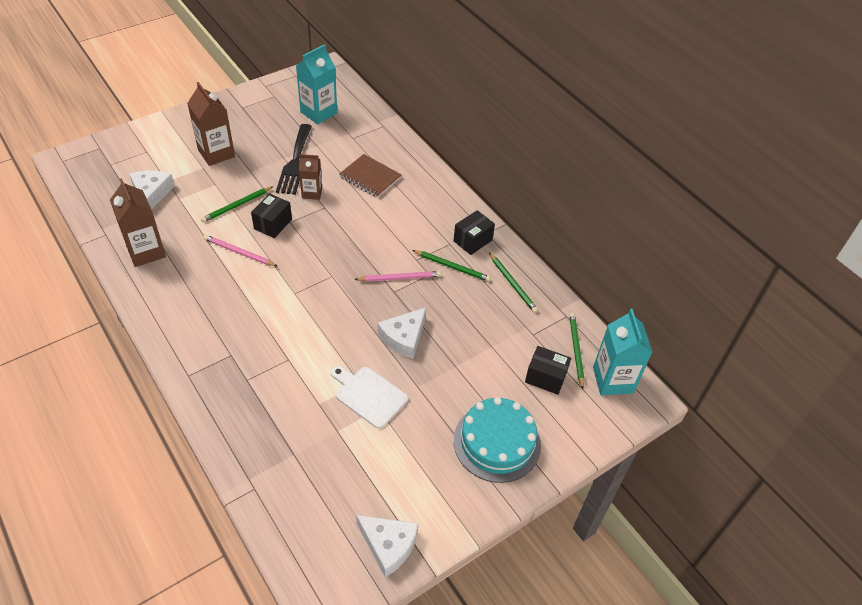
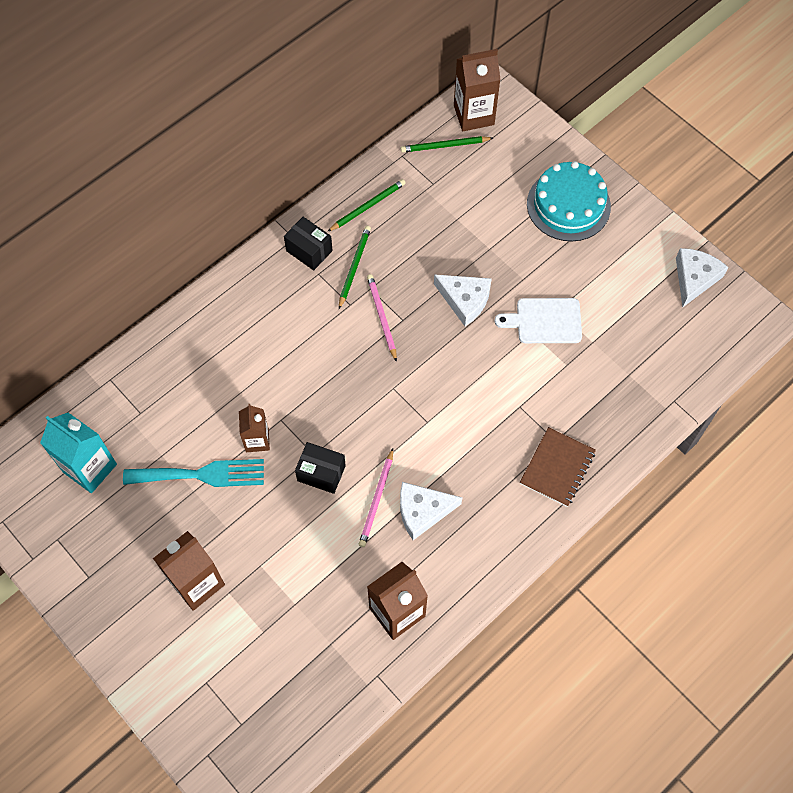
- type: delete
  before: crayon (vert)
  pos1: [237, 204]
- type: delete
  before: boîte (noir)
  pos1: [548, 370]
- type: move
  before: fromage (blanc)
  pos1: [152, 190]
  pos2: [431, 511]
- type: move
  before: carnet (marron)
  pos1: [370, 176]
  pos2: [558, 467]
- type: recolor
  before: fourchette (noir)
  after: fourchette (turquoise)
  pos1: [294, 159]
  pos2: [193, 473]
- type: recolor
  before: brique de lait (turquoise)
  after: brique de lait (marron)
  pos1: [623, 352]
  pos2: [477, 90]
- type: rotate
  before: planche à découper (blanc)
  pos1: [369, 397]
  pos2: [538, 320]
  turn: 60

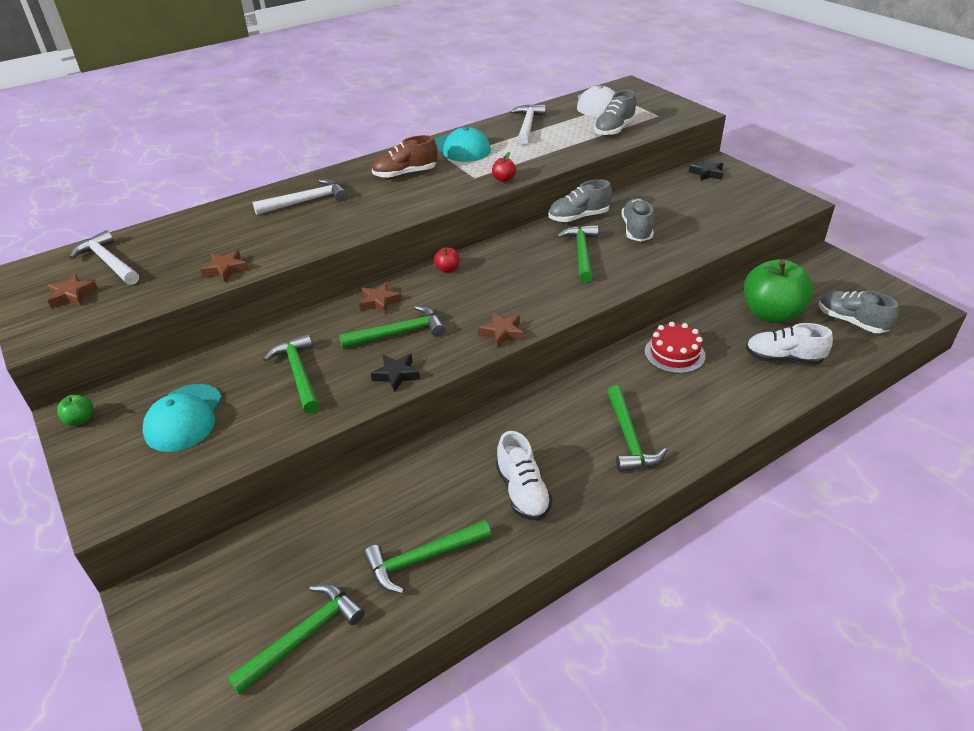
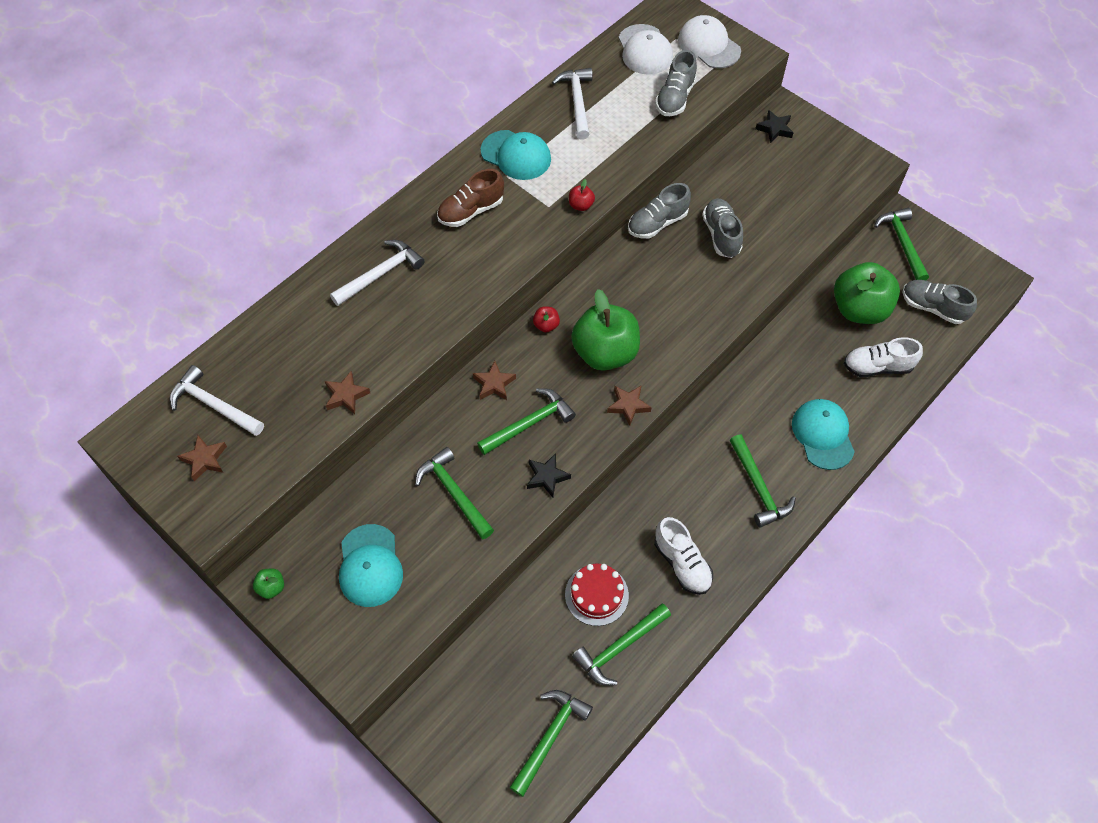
- type: insert
  after: pomme (vert)
  pos2: [605, 330]
- type: insert
  after: casquette (blanc)
  pos2: [709, 41]
- type: insert
  after: casquette (turquoise)
  pos2: [823, 434]
- type: move
  before: marteau (vert)
  pos1: [577, 254]
  pos2: [901, 244]
- type: move
  before: gâteau (rouge)
  pos1: [675, 348]
  pos2: [597, 595]

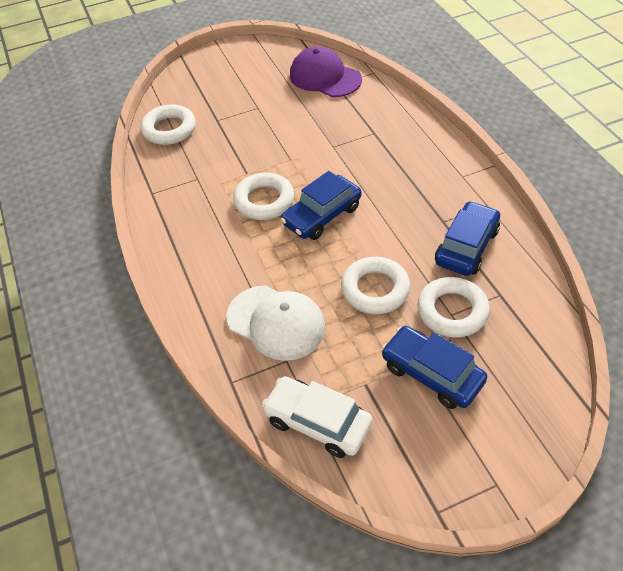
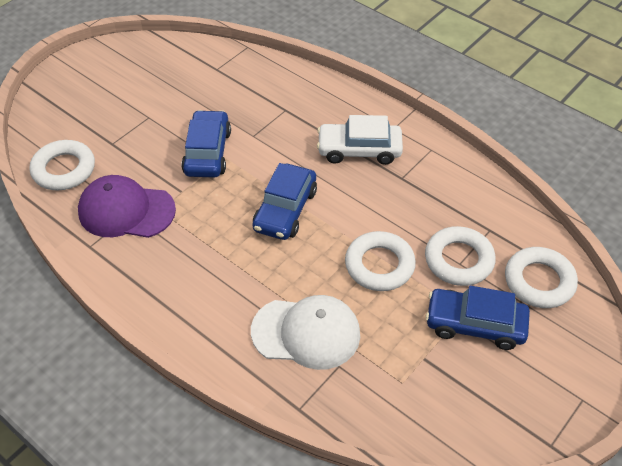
- type: move
  before: anneau (blanc)
  pos1: [264, 196]
  pos2: [541, 277]
- type: move
  before: voiture (blanc)
  pos1: [317, 417]
  pos2: [360, 140]
- type: move
  before: casquette (violet)
  pos1: [326, 71]
  pos2: [127, 206]
- type: move
  before: voiture (bleu)
  pos1: [467, 238]
  pos2: [206, 143]

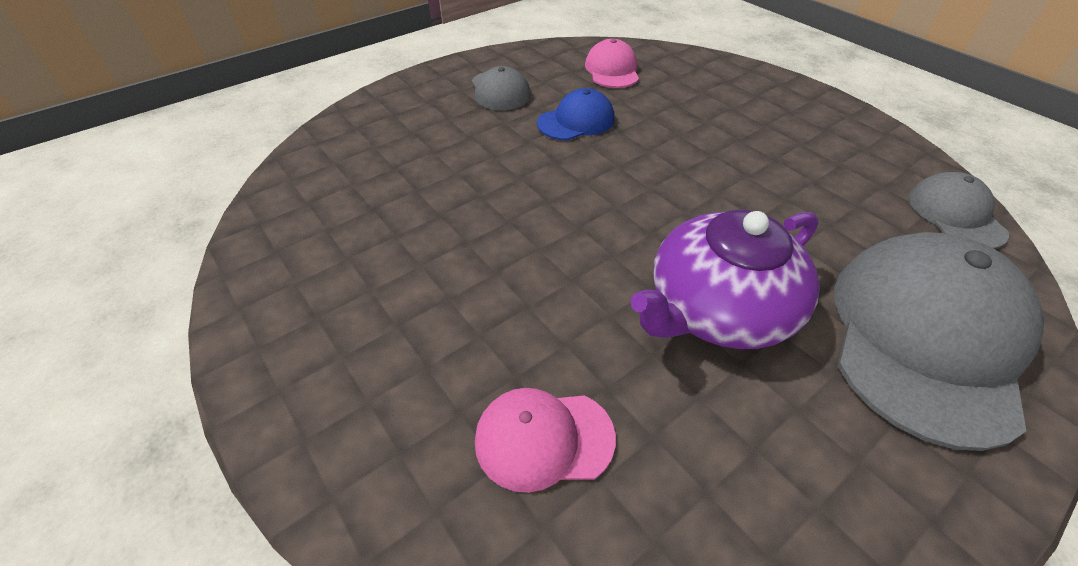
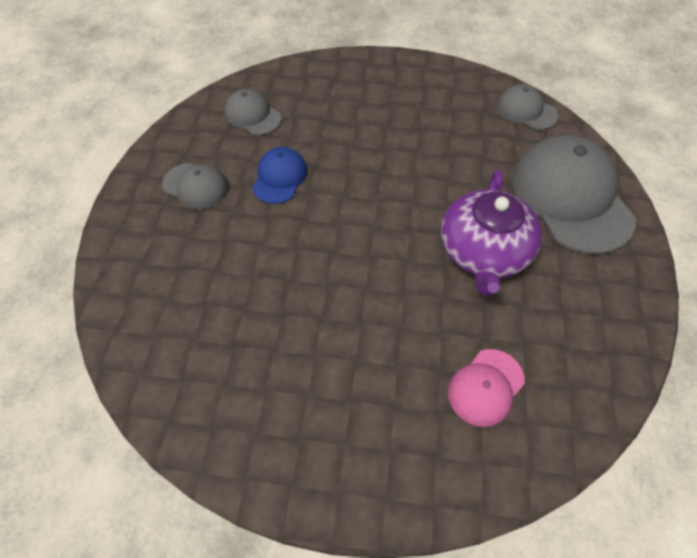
- type: recolor
  before: casquette (rose)
  after: casquette (gris)
  pos1: [612, 63]
  pos2: [253, 112]

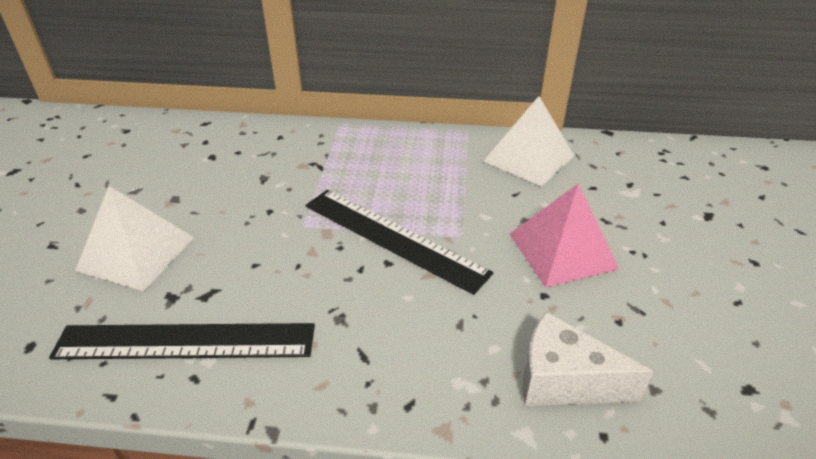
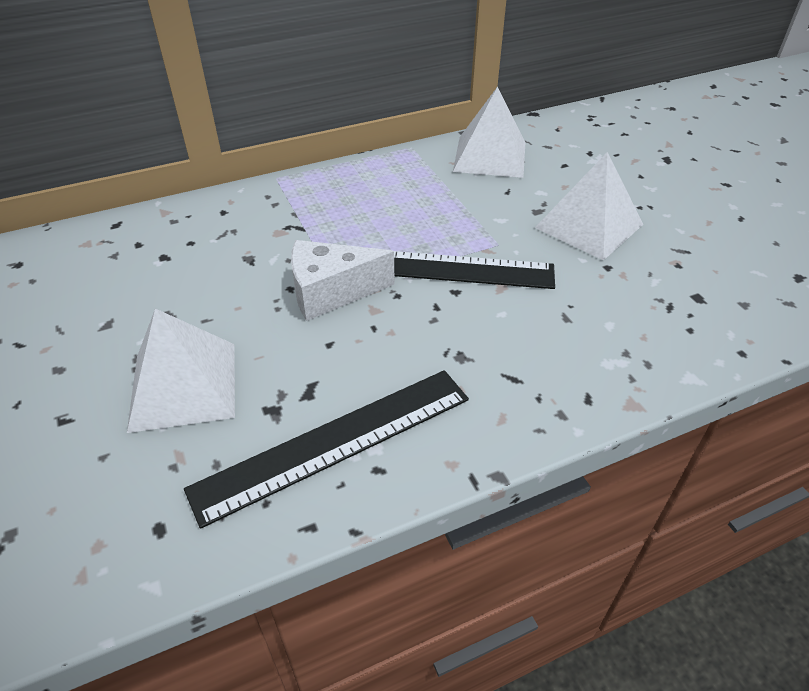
- type: move
  before: fromage (blanc)
  pos1: [588, 359]
  pos2: [343, 280]
- type: recolor
  before: pyramide (rose)
  after: pyramide (blanc)
  pos1: [564, 236]
  pos2: [589, 206]

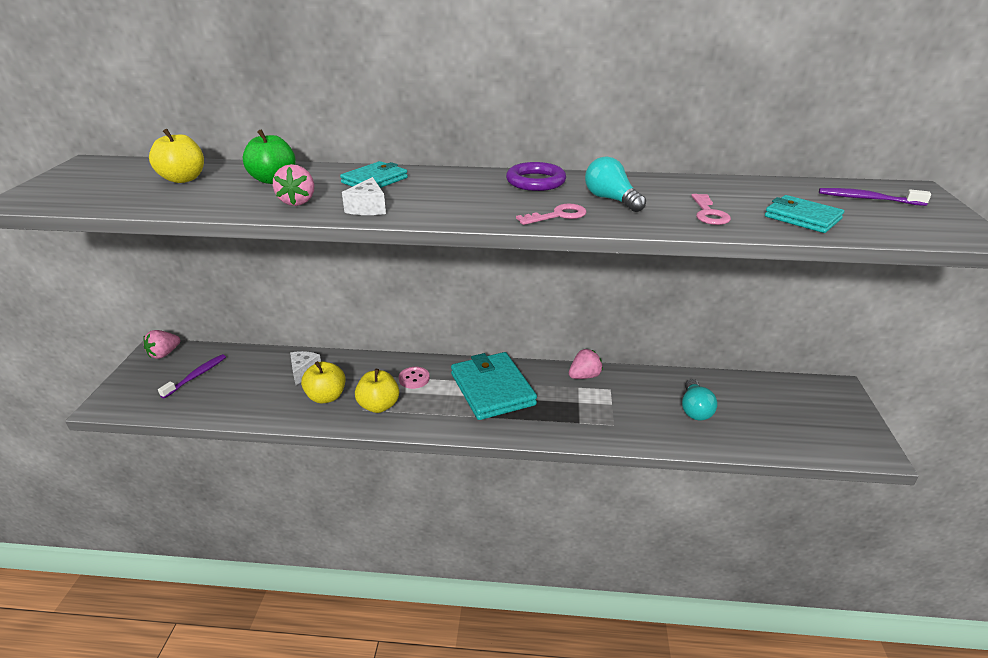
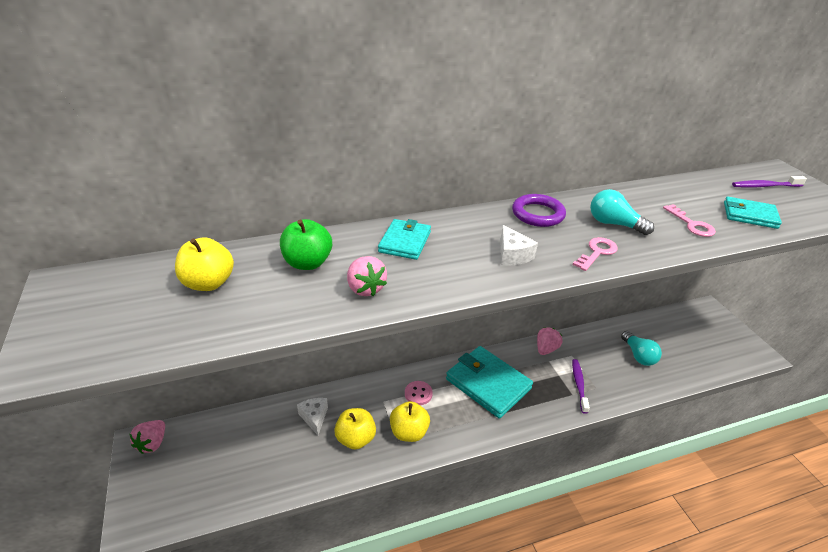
- type: move
  before: brosse à dents (violet)
  pos1: [192, 376]
  pos2: [581, 386]
- type: move
  before: fromage (blanc)
  pos1: [364, 196]
  pos2: [519, 245]

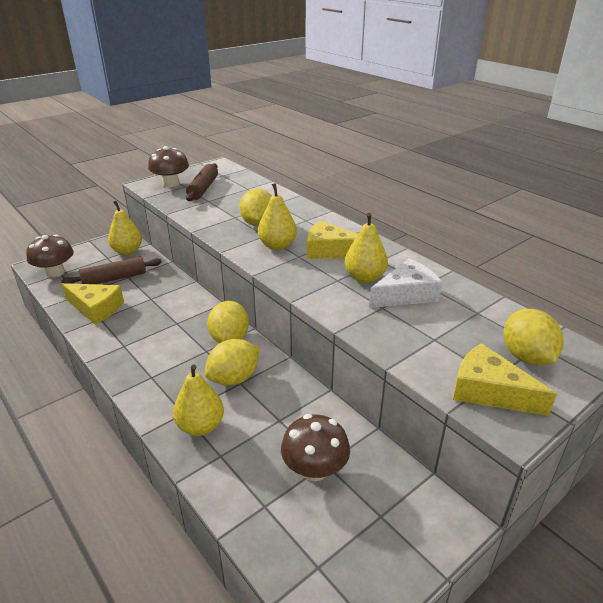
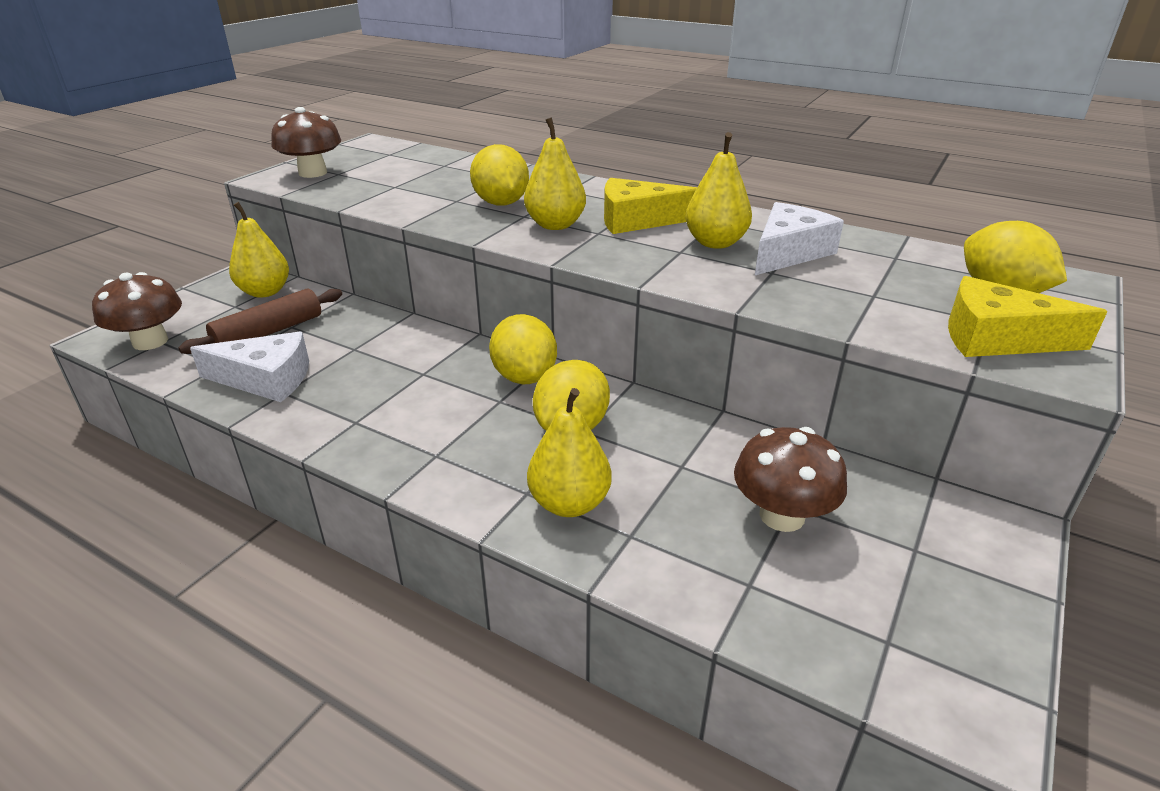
- type: delete
  before: rouleau à pâtisserie (marron)
  pos1: [202, 182]
- type: recolor
  before: fromage (jaune)
  after: fromage (blanc)
  pos1: [93, 304]
  pos2: [249, 367]

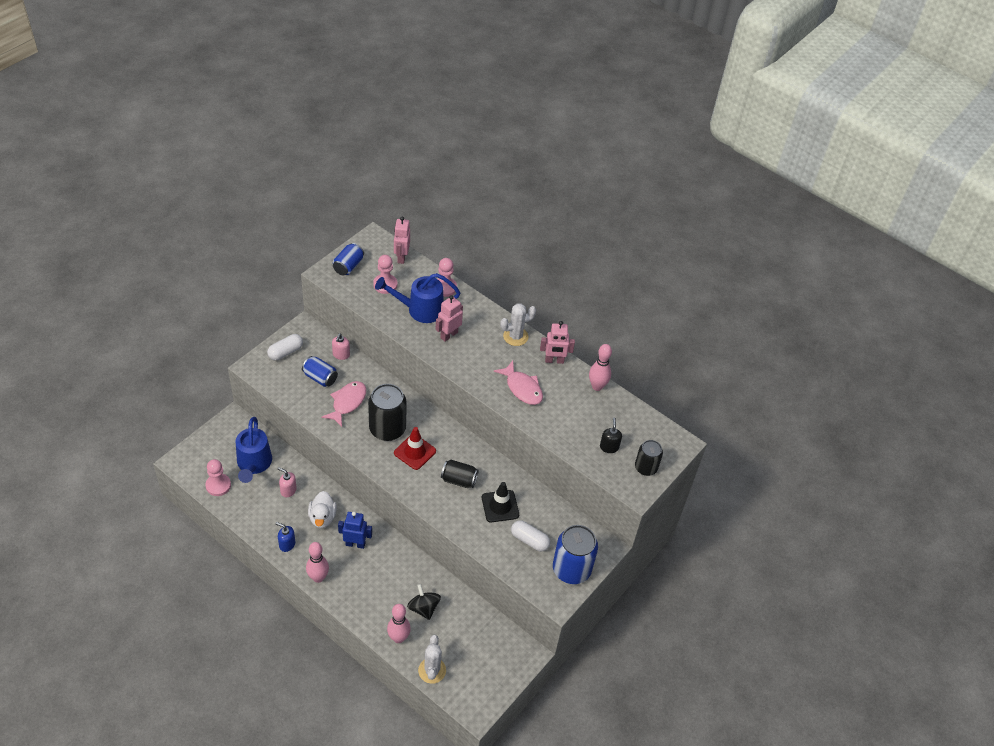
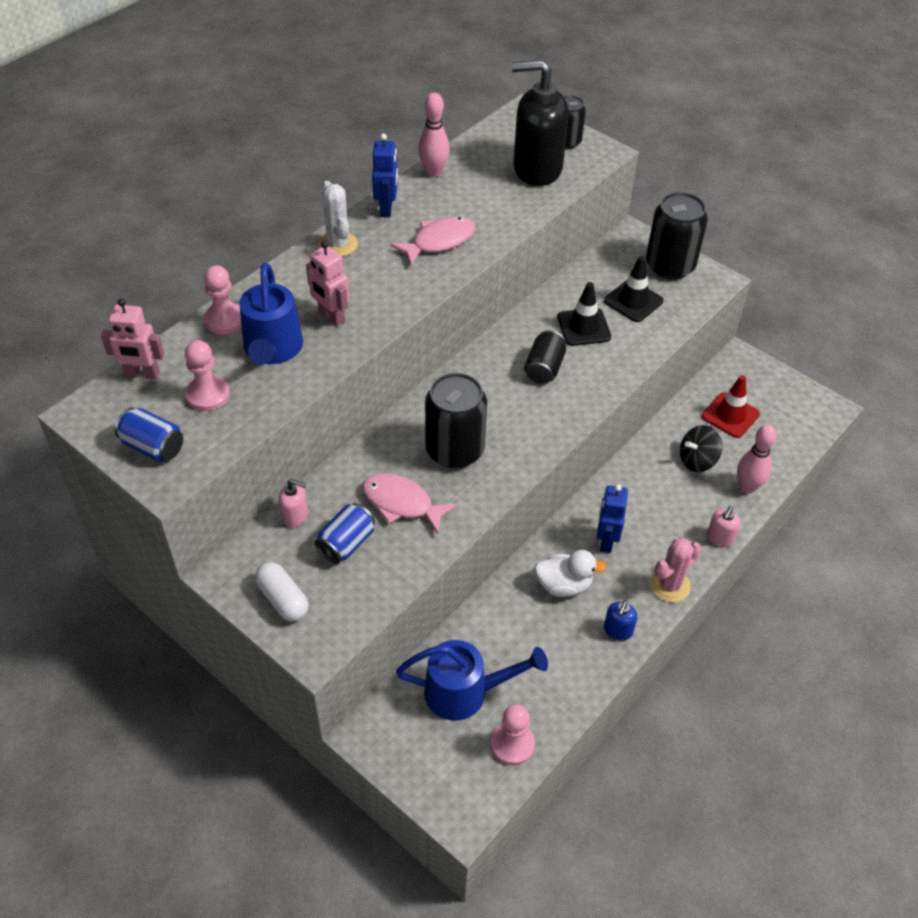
- type: delete
  before: cactus (blanc)
  pos1: [432, 659]
- type: move
  before: distributeur de savon (rose)
  pos1: [287, 482]
  pos2: [724, 526]
- type: move
  before: cône de chantier (rouge)
  pos1: [415, 448]
  pos2: [731, 406]
- type: replace
  before: quille (rose)
  after: cactus (rose)
  pos1: [317, 562]
  pos2: [675, 570]
- type: replace
  before: gélule (blanc)
  after: cône de chantier (noir)
  pos1: [530, 535]
  pos2: [633, 289]
- type: recolor
  before: robot (rose)
  after: robot (bleu)
  pos1: [557, 342]
  pos2: [385, 175]
- type: recolor
  before: canette (bleu)
  after: canette (noir)
  pos1: [575, 554]
  pos2: [677, 236]
- type: resize
  before: distributeur de savon (noir)
  pos1: [611, 435]
  pos2: [540, 123]
  scale: 2.36

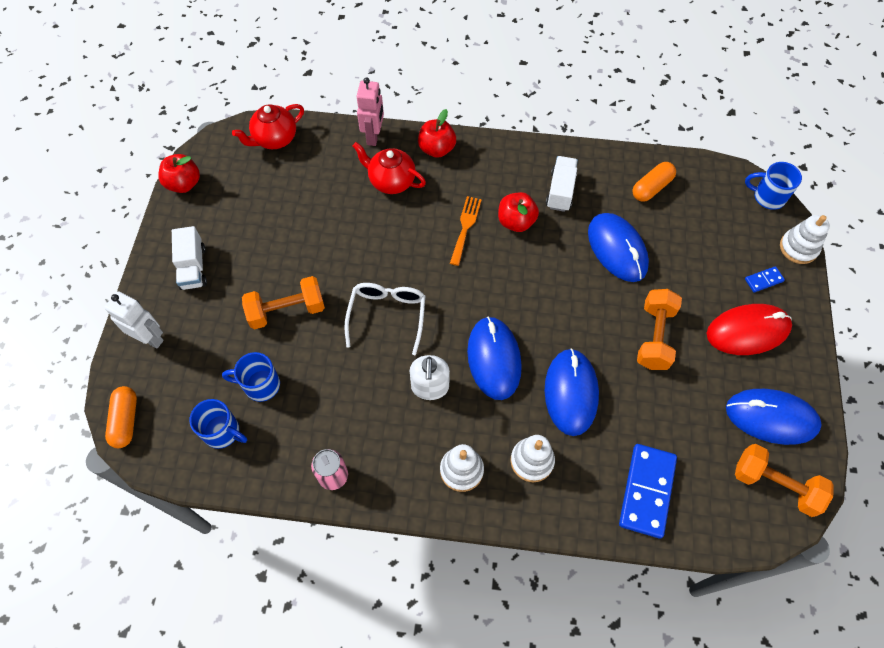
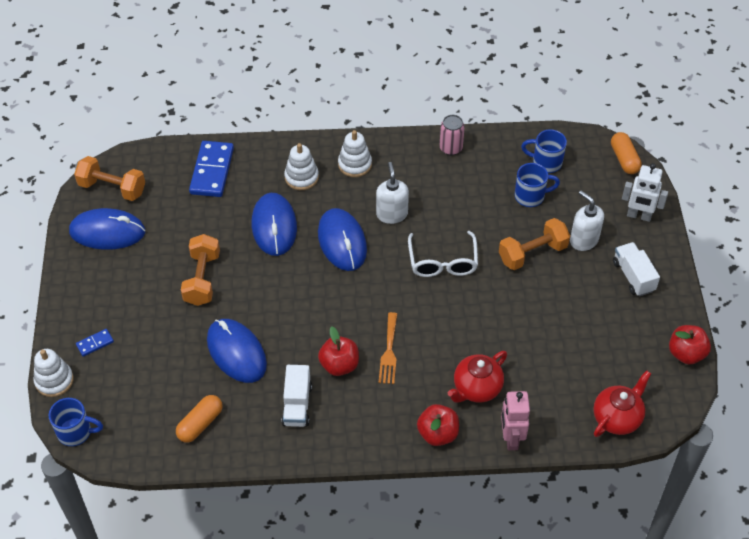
- type: delete
  before: souris (rouge)
  pos1: [749, 329]
- type: insert
  after: distributeur de savon (blanc)
  pos2: [587, 220]
- type: rotate
  before: théière (rouge)
  pos1: [389, 168]
  pos2: [477, 377]
  turn: 120

